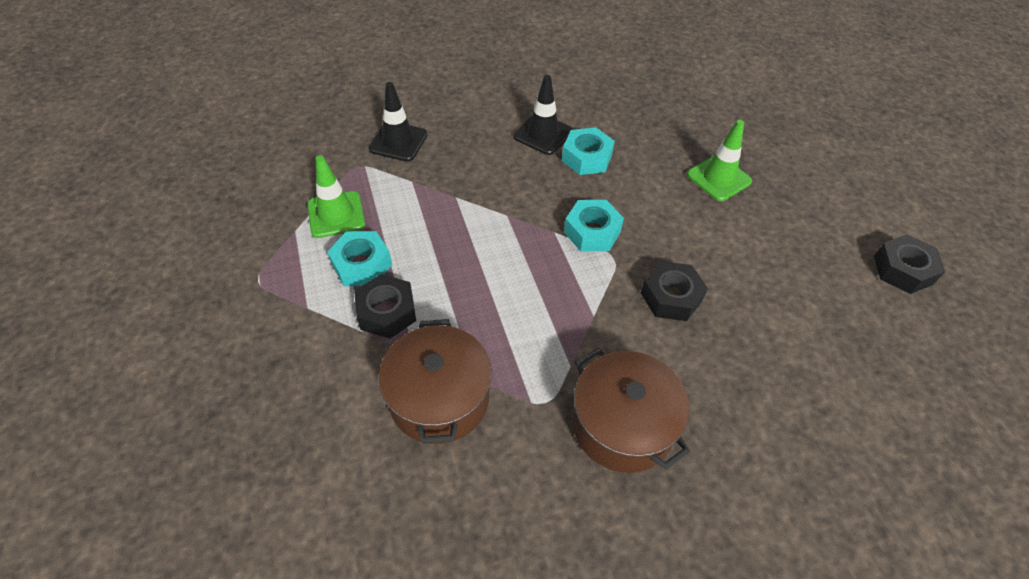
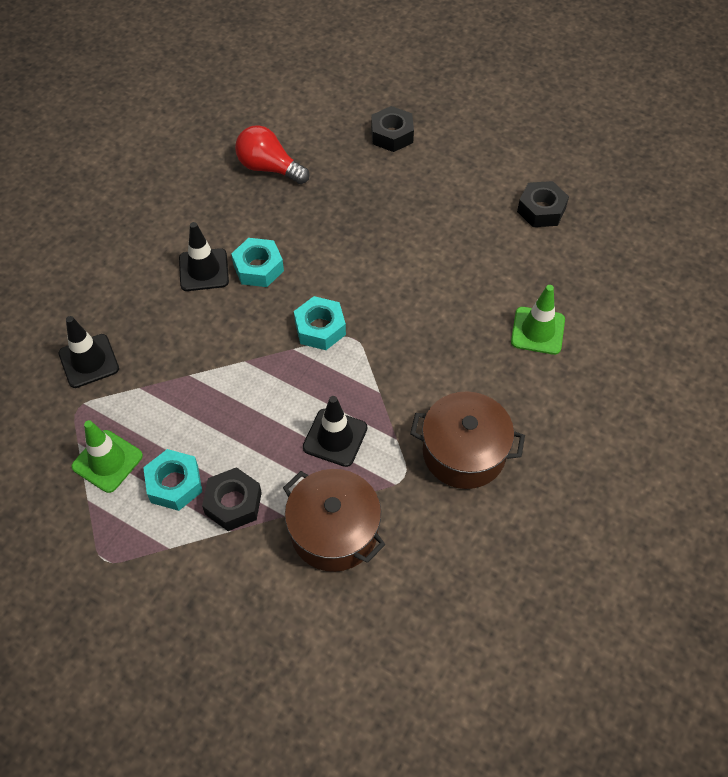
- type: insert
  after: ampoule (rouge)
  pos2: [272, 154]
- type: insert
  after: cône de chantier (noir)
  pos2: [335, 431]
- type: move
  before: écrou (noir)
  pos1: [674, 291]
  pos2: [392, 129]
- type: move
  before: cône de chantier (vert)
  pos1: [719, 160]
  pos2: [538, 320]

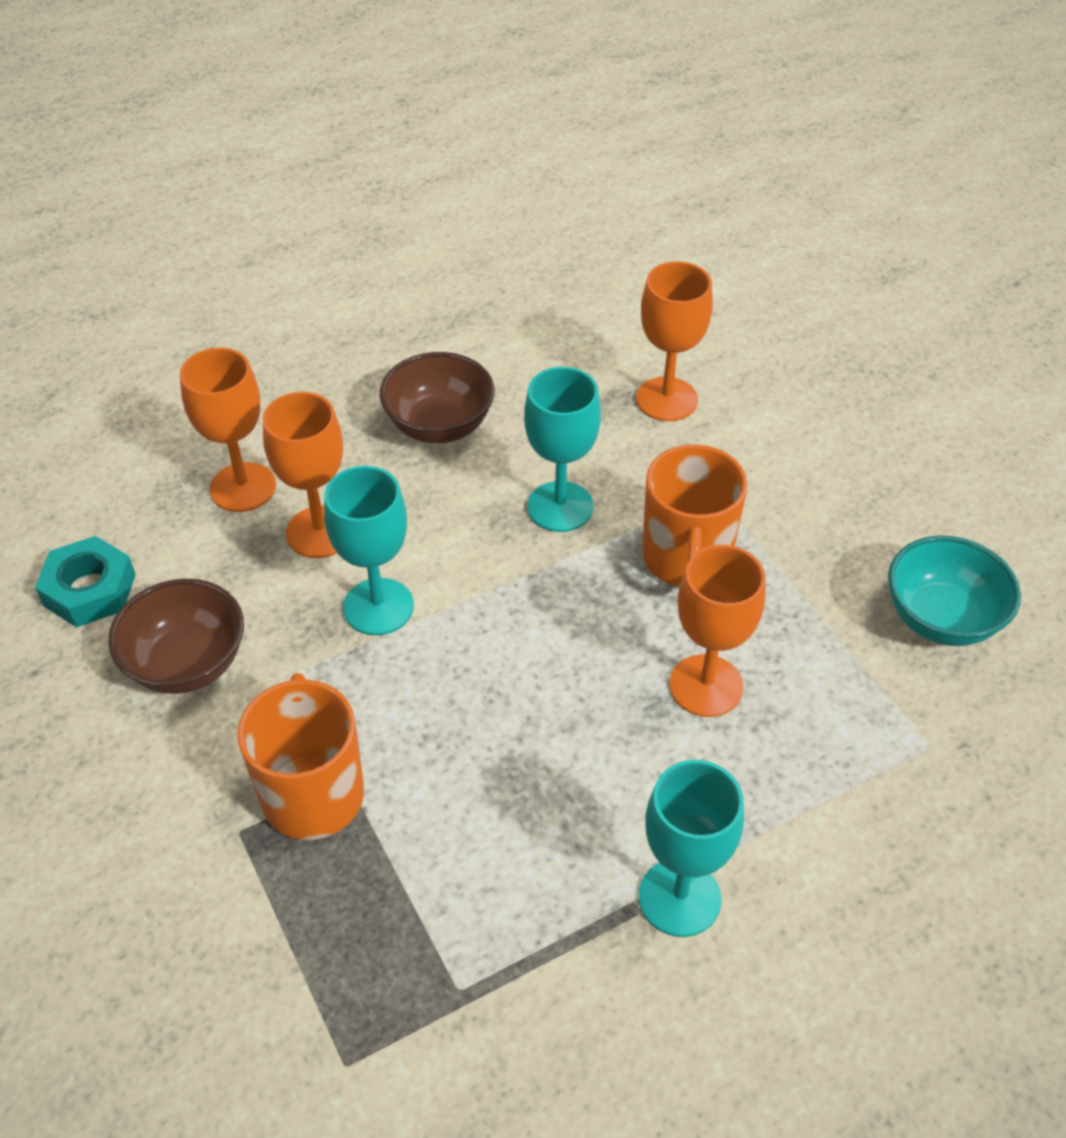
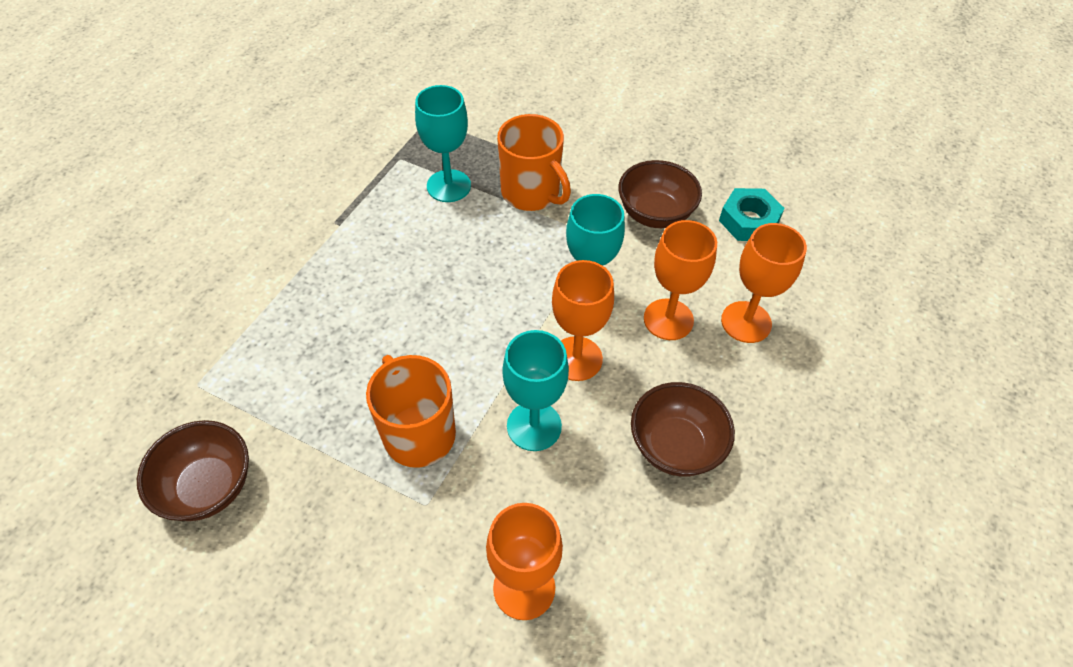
- type: move
  before: verre à pied (turquoise)
  pos1: [691, 848]
  pos2: [443, 143]
- type: move
  before: verre à pied (orange)
  pos1: [717, 631]
  pos2: [583, 320]
- type: recolor
  before: bol (turquoise)
  after: bol (marron)
  pos1: [954, 590]
  pos2: [193, 470]

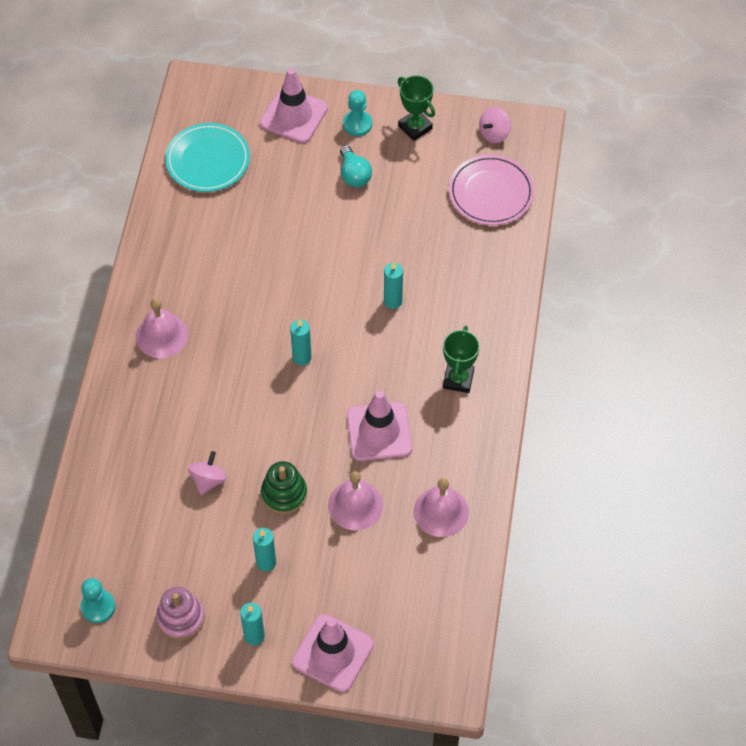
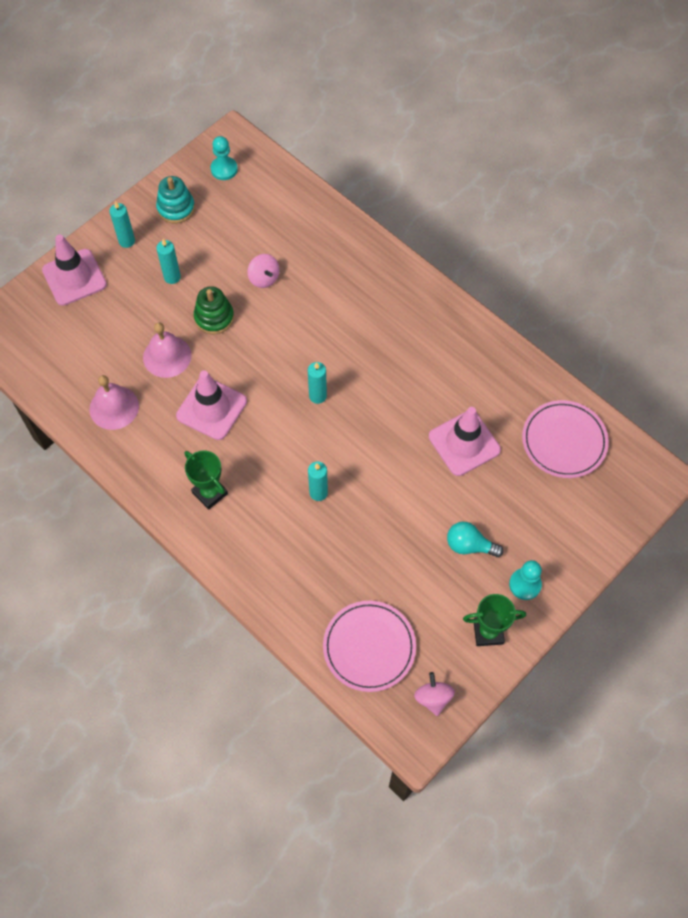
- type: delete
  before: cloche (rose)
  pos1: [162, 328]
- type: move
  before: cône de chantier (rose)
  pos1: [294, 105]
  pos2: [465, 441]
- type: recolor
  before: jouet à empiler (rose)
  after: jouet à empiler (turquoise)
  pos1: [180, 613]
  pos2: [175, 200]
- type: recolor
  before: assiette (turquoise)
  after: assiette (rose)
  pos1: [207, 157]
  pos2: [565, 439]

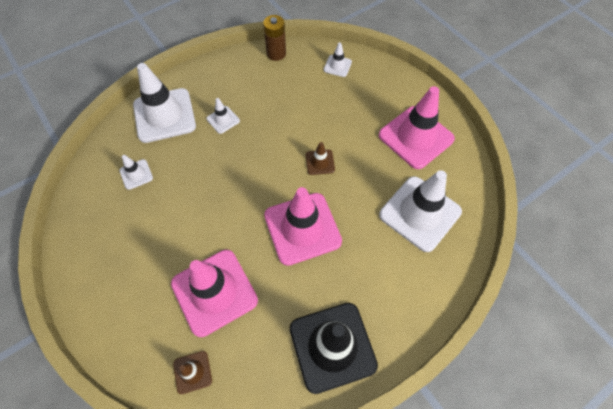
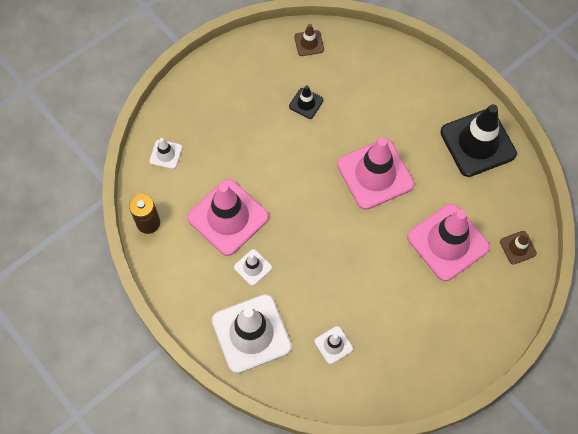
- type: delete
  before: cône de chantier (blanc)
  pos1: [420, 211]
- type: insert
  after: cône de chantier (noir)
  pos2: [306, 102]
- type: move
  before: cône de chantier (marron)
  pos1: [320, 158]
  pos2: [309, 40]
- type: move
  before: cône de chantier (rose)
  pos1: [417, 127]
  pos2: [228, 217]

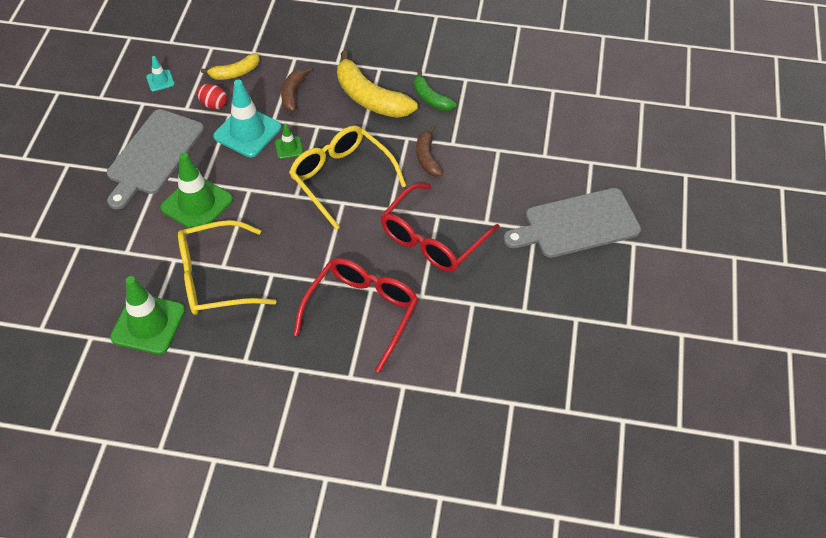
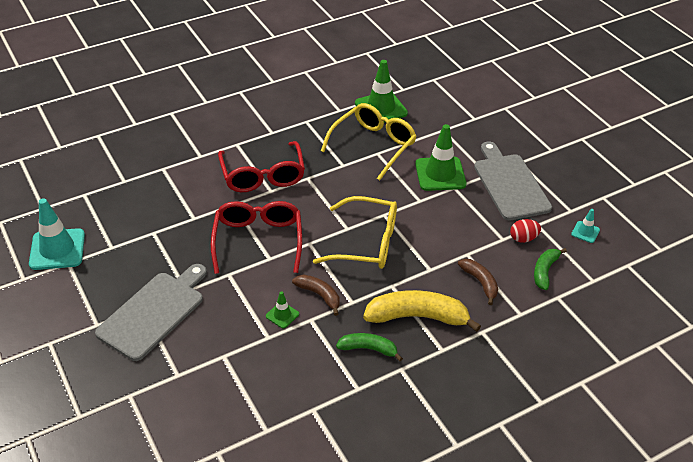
- type: move
  before: cône de chantier (turquoise)
  pos1: [247, 118]
  pos2: [57, 234]
- type: move
  before: cône de chantier (vert)
  pos1: [289, 141]
  pos2: [282, 310]
- type: recolor
  before: banane (jaune)
  after: banane (vert)
  pos1: [230, 66]
  pos2: [550, 269]

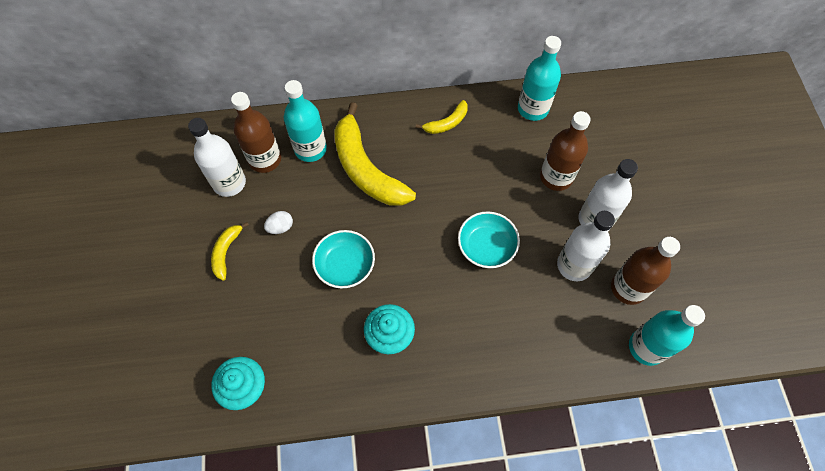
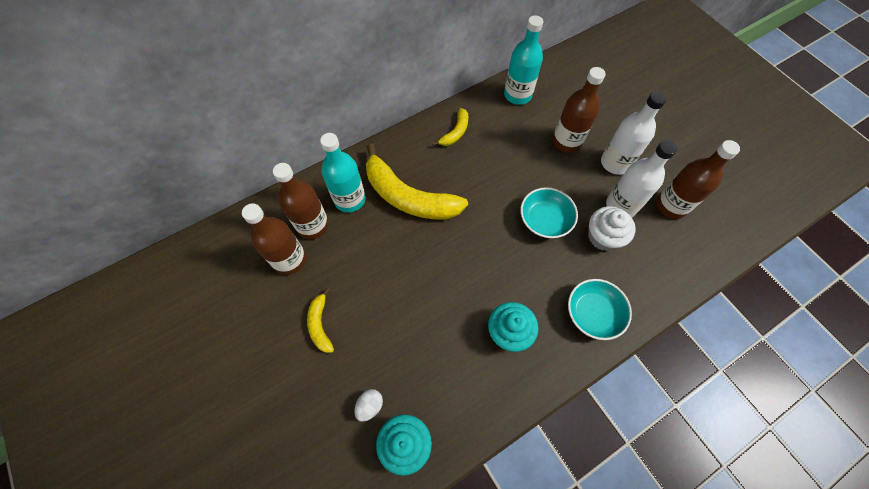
- type: delete
  before: bouteille (turquoise)
  pos1: [667, 335]
- type: insert
  after: muffin (blanc)
  pos2: [612, 228]
- type: move
  before: œuf (blanc)
  pos1: [278, 222]
  pos2: [369, 405]
- type: move
  before: bol (turquoise)
  pos1: [343, 259]
  pos2: [600, 309]
- type: recolor
  before: bouteille (blanc)
  after: bouteille (marron)
  pos1: [217, 157]
  pos2: [274, 239]

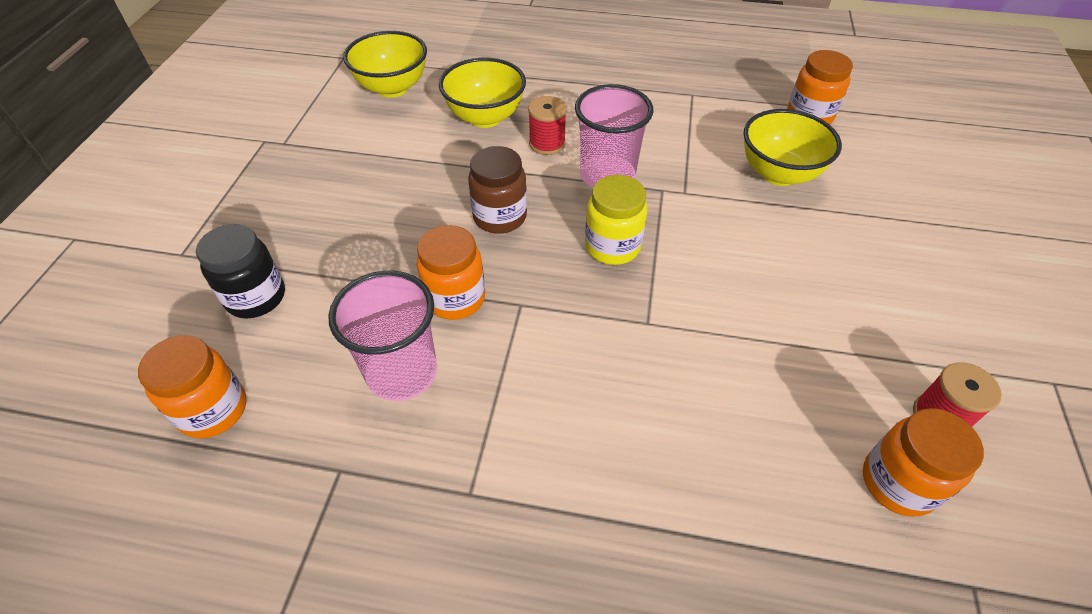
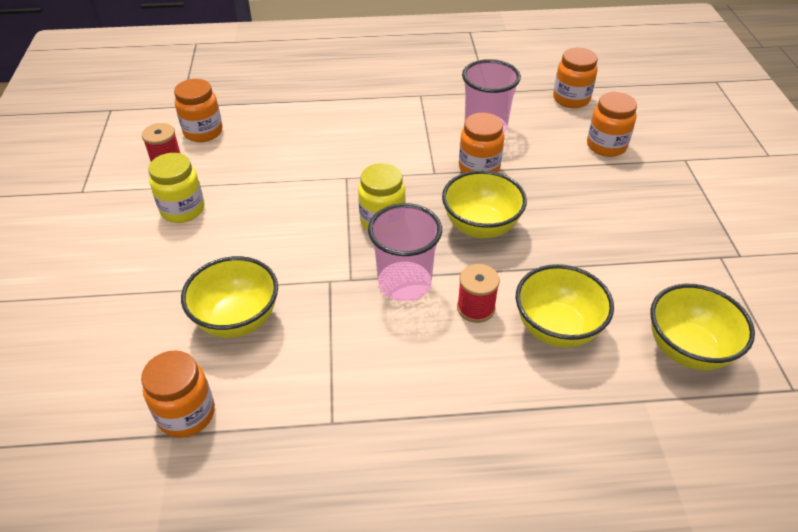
- type: insert
  after: bocal (jaune)
  pos2: [176, 188]
- type: replace
  before: bocal (marron)
  after: bol (jaune)
  pos1: [497, 190]
  pos2: [484, 204]
- type: recolor
  before: bocal (noir)
  after: bocal (orange)
  pos1: [240, 271]
  pos2: [612, 124]

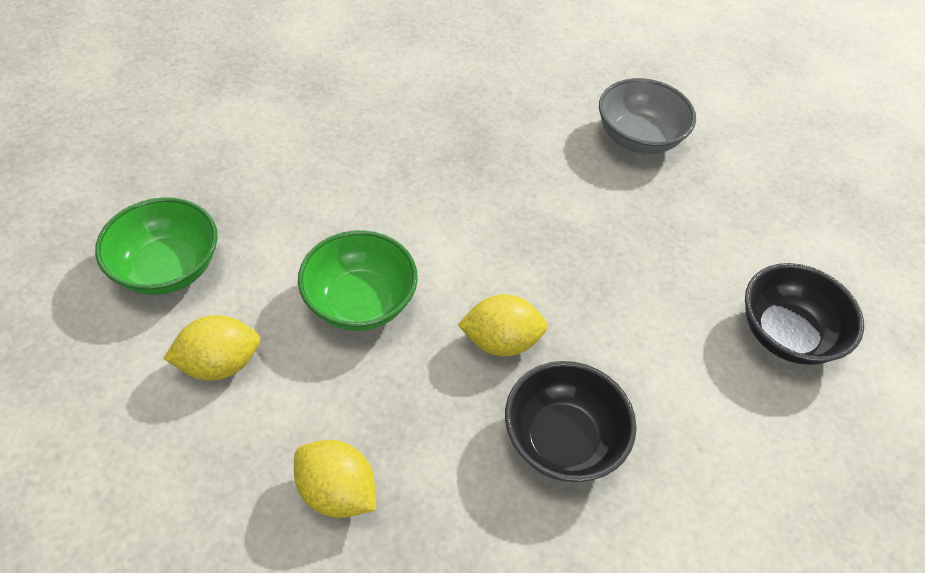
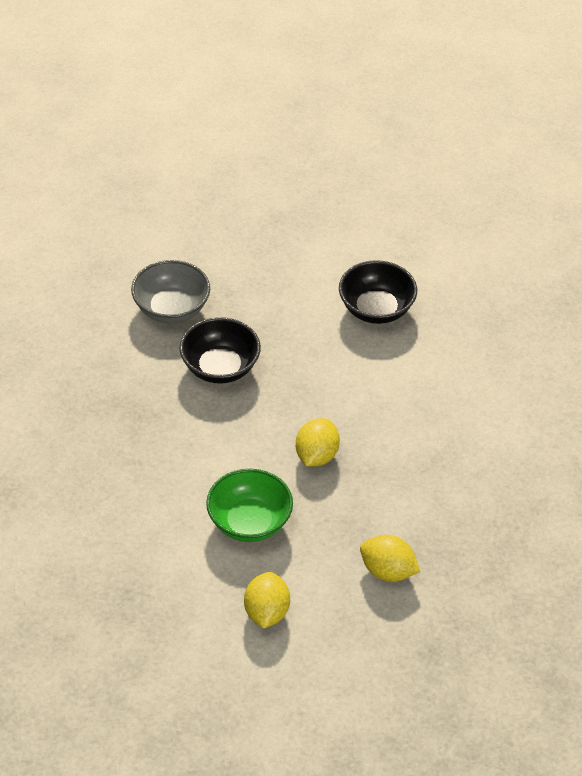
- type: delete
  before: bol (vert)
  pos1: [156, 246]
- type: move
  before: bol (noir)
  pos1: [571, 421]
  pos2: [220, 350]
- type: rotate
  before: citron (jaune)
  pos1: [335, 479]
  pos2: [390, 558]
  turn: 60

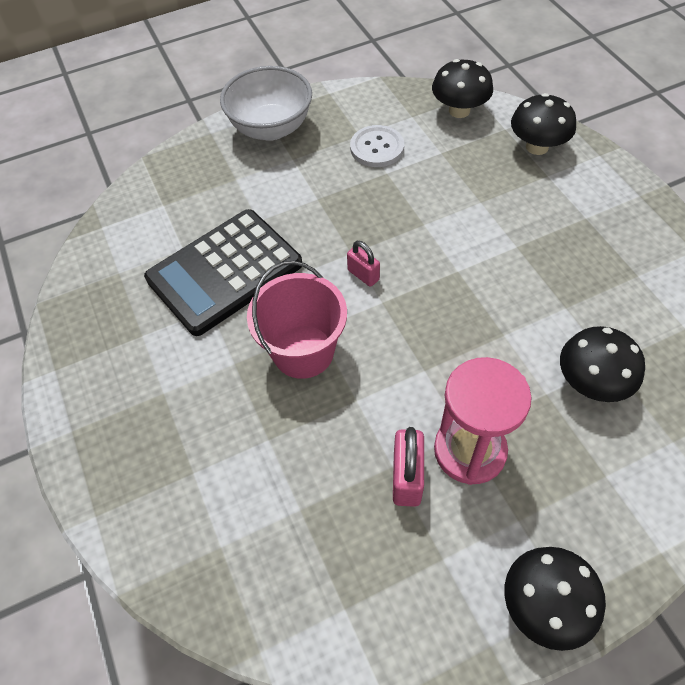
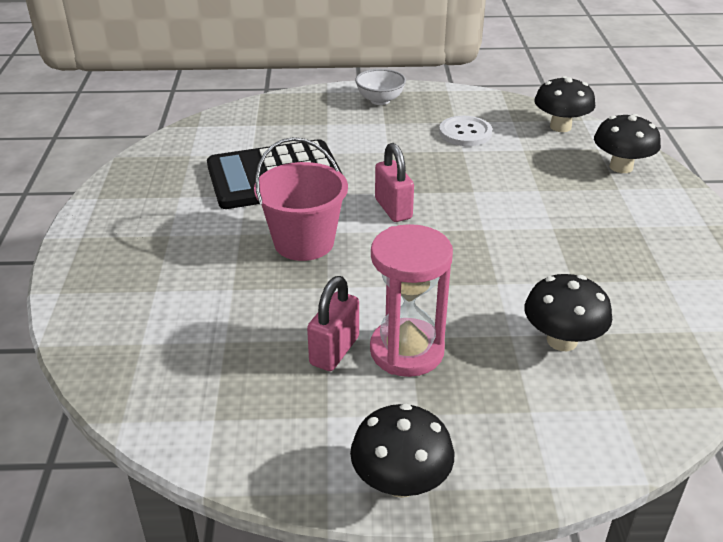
- type: resize
  before: bol (blanc)
  pos1: [266, 103]
  pos2: [380, 87]
  scale: 0.6
- type: resize
  before: cadenas (rose)
  pos1: [363, 264]
  pos2: [394, 182]
  scale: 1.52

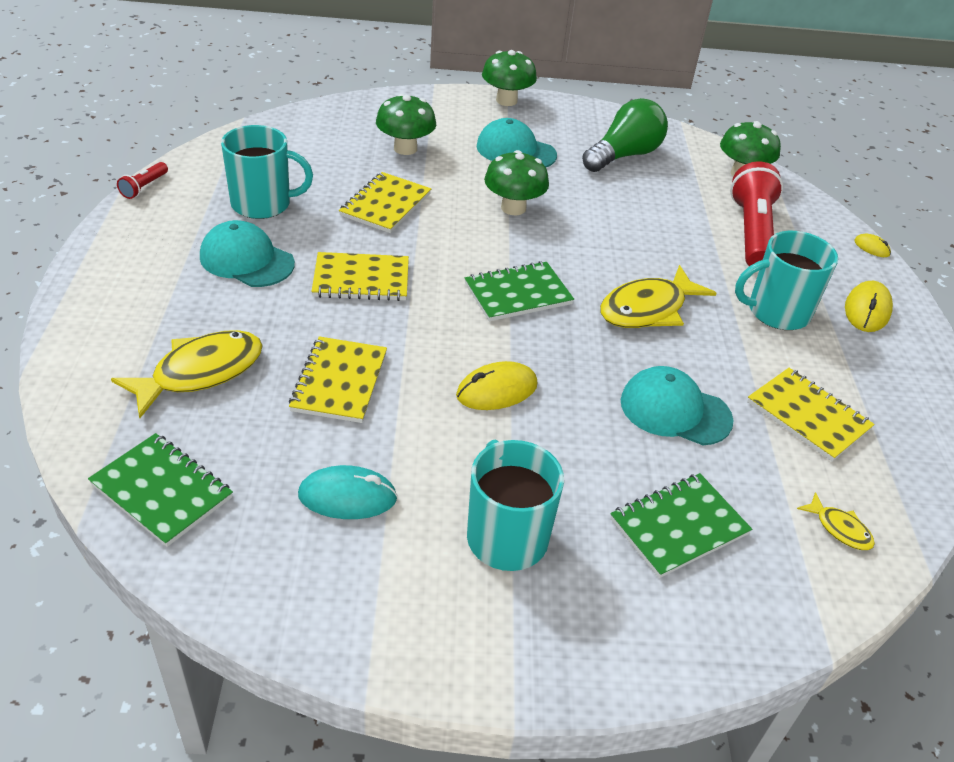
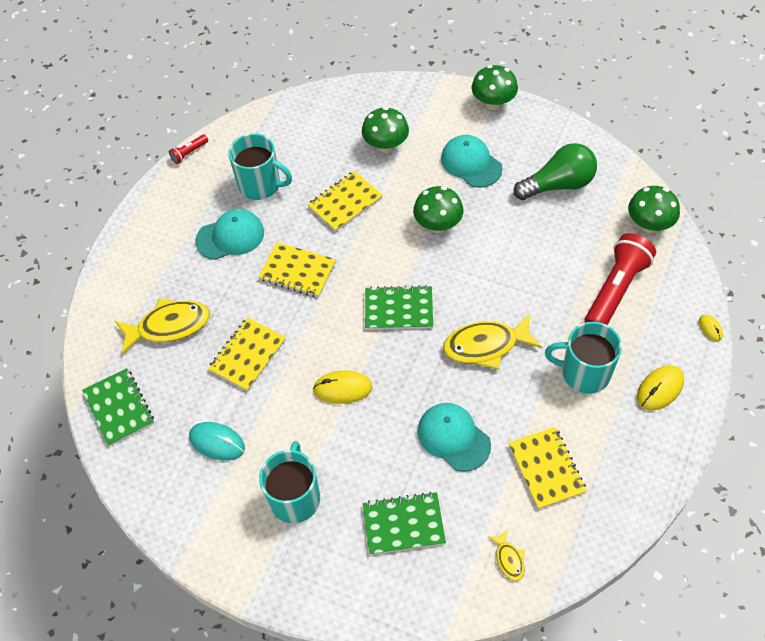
- type: rotate
  before: casquette (turquoise)
  pos1: [247, 253]
  pos2: [229, 234]
  turn: 105

